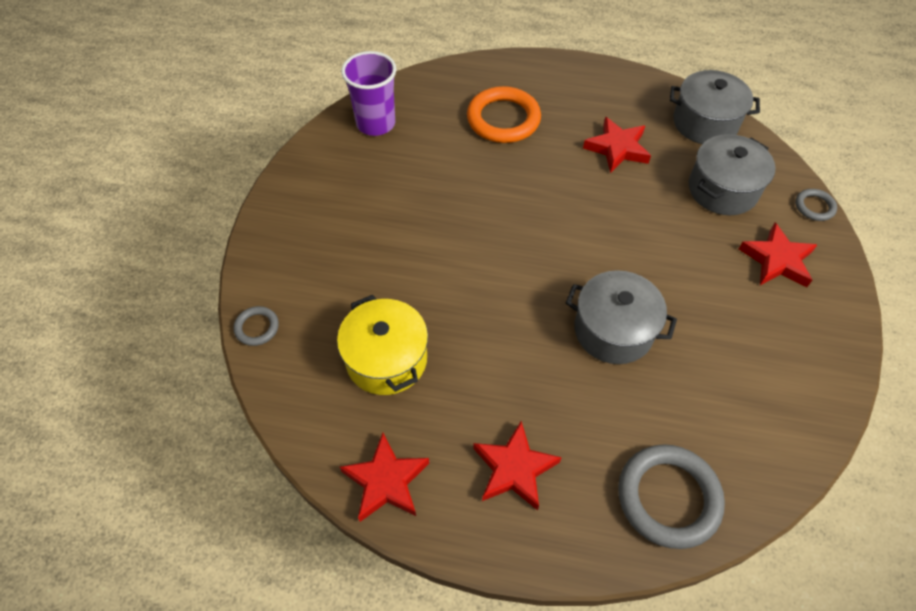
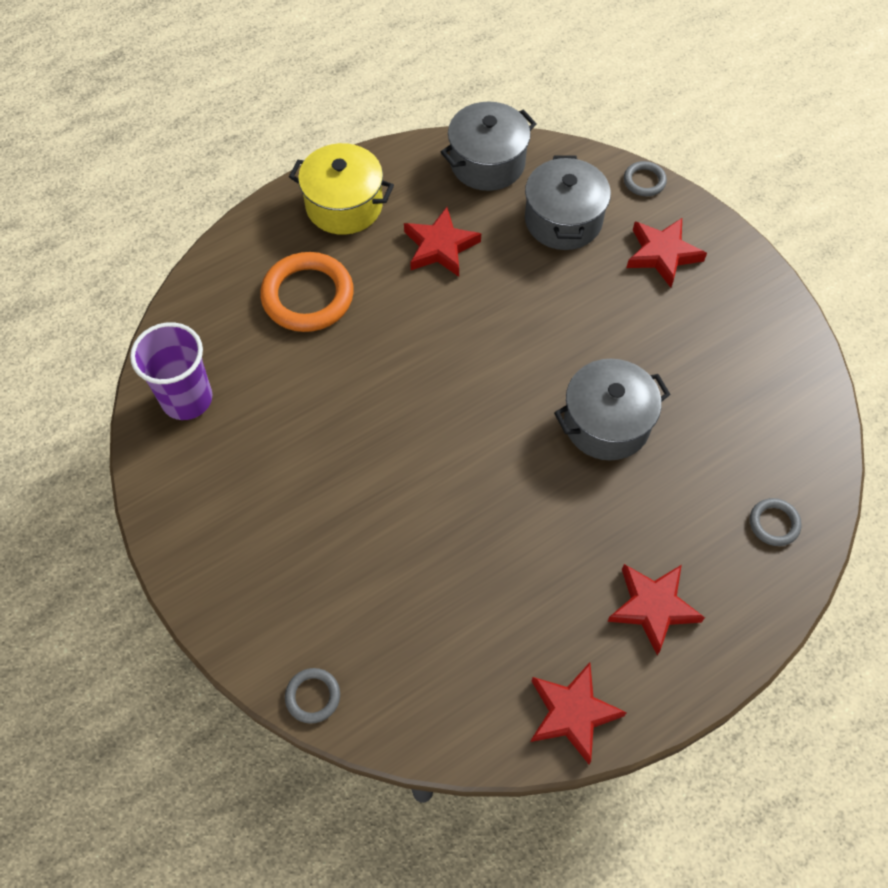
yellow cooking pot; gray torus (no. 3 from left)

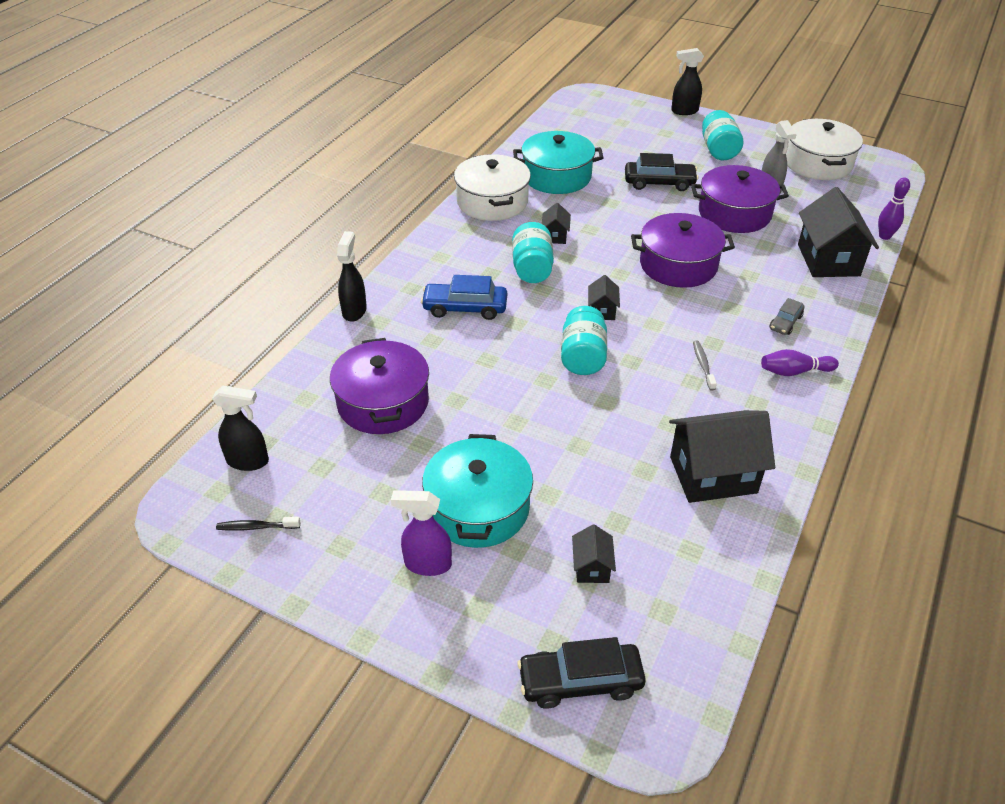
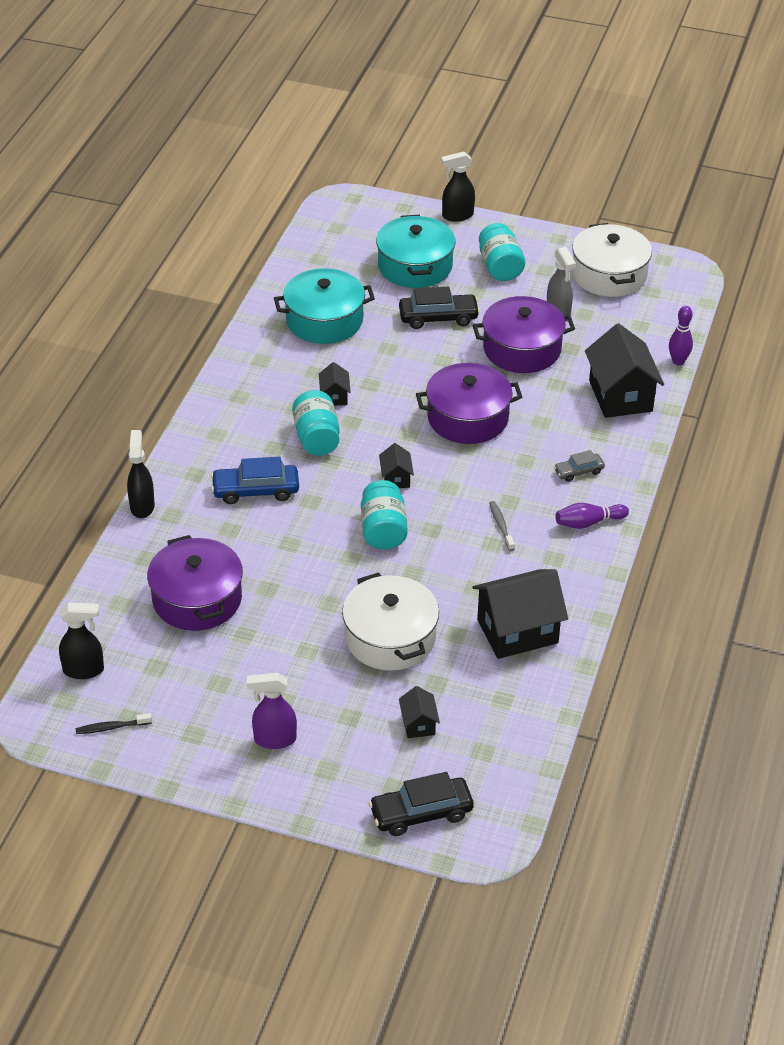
snow-white cooking pot (no. 1 from left); gray car; teal cooking pot (no. 2 from left)

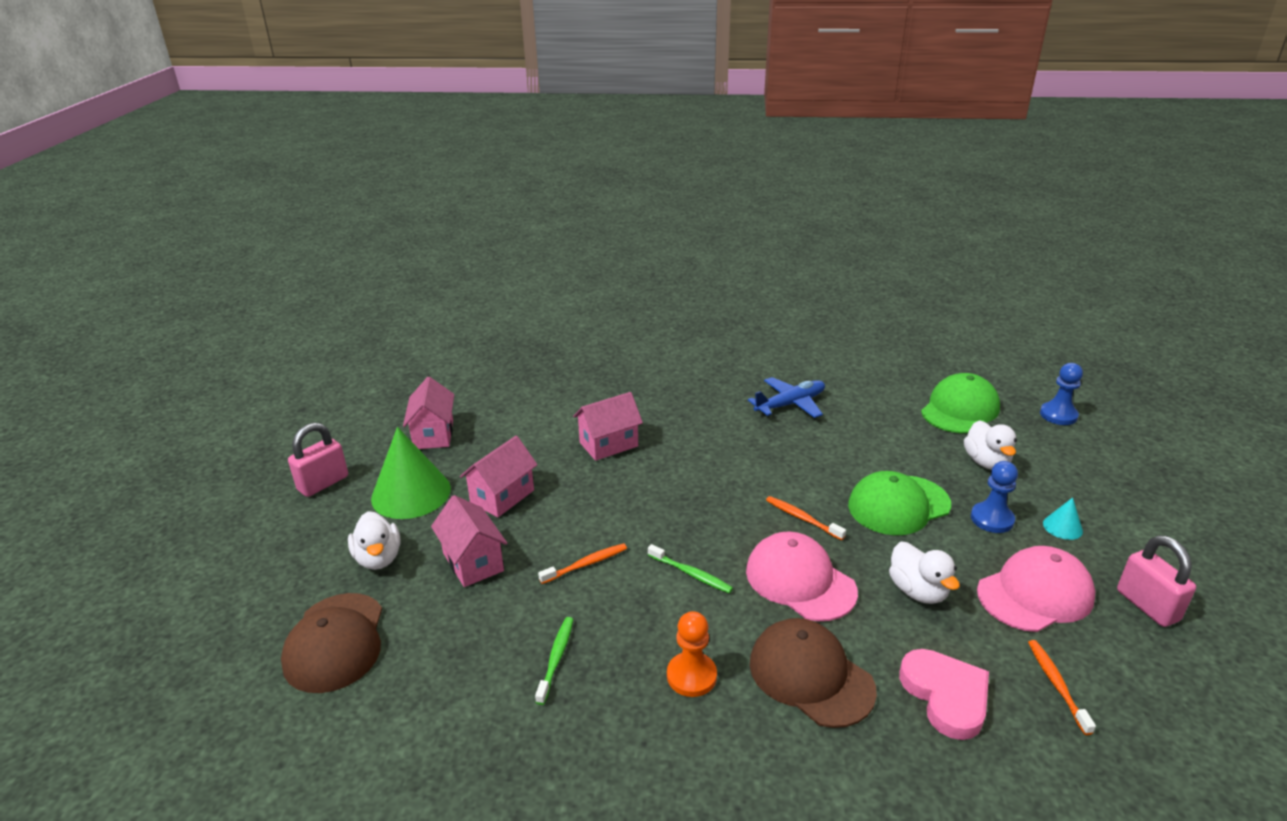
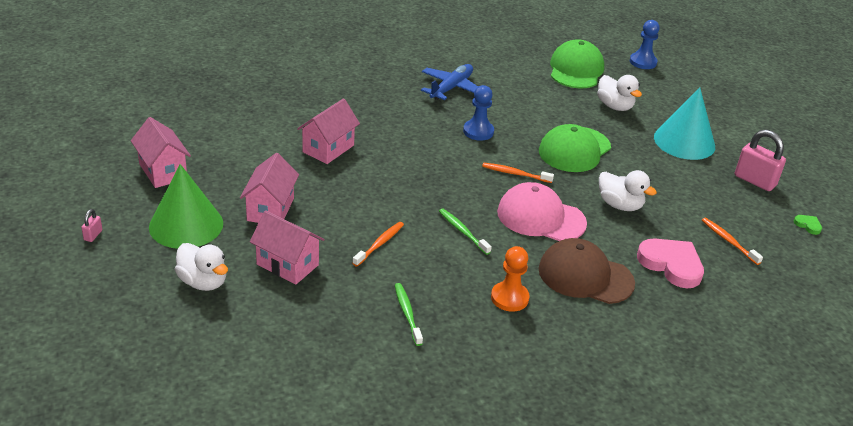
pink small lock (no. 1 from left); blue chess pawn (no. 1 from left); teal cone shape; leaf-green tooth brush (no. 2 from left); pink peaked cap (no. 2 from left in the first image); brown peaked cap (no. 1 from left in the first image); leaf-green heart

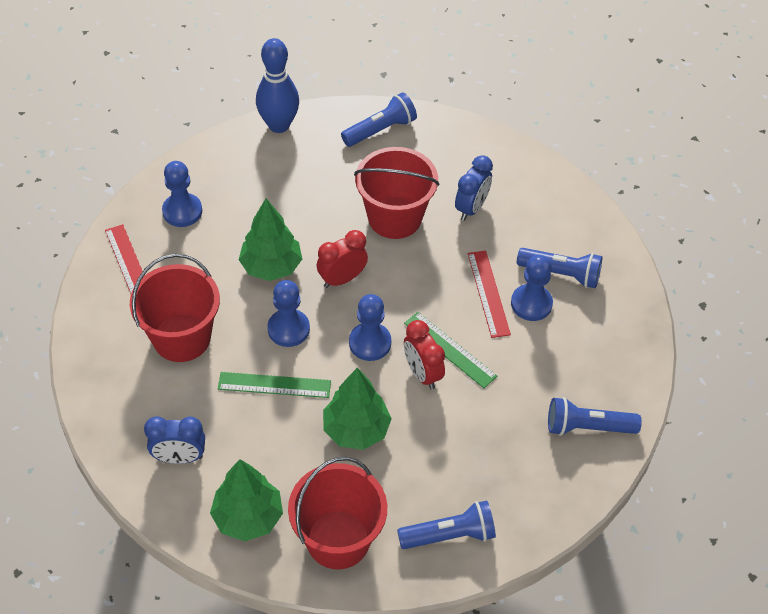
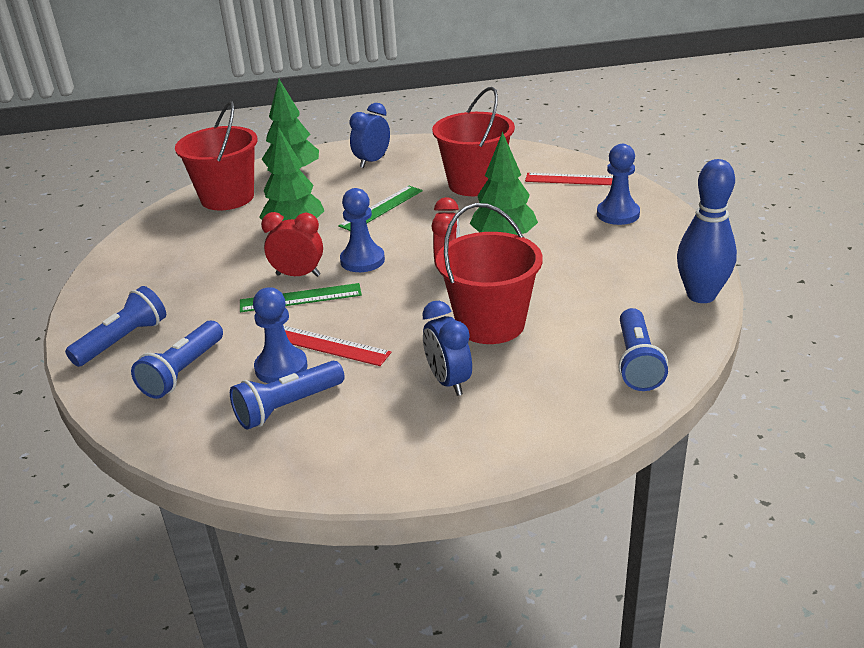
blue chess pawn (no. 2 from left in the first image); blue flashlight (no. 2 from left)

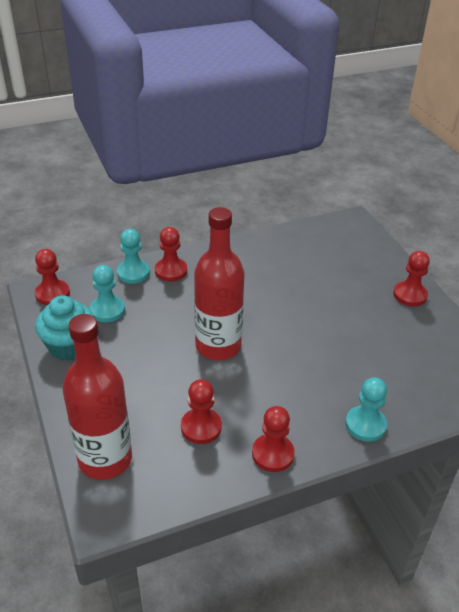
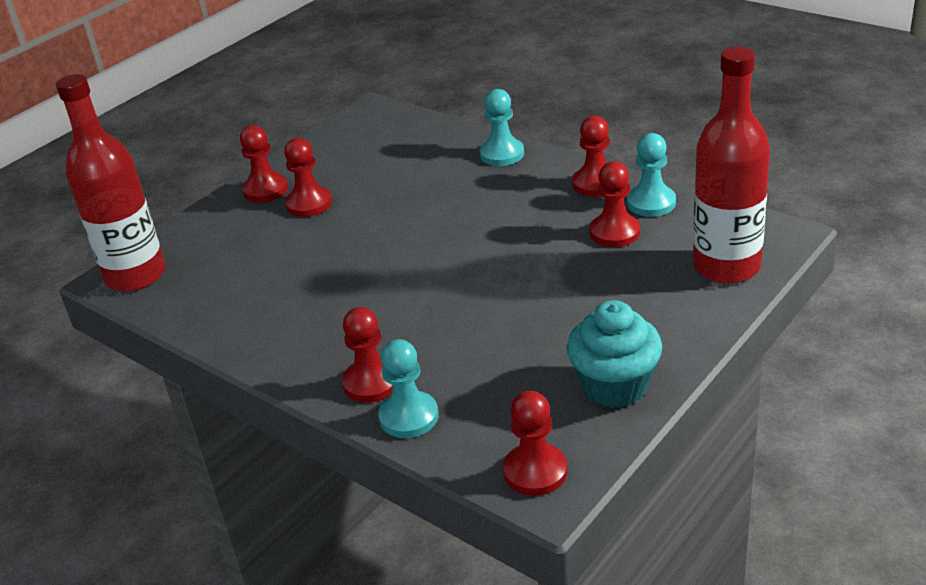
red drink bottle (no. 1 from left); teal chess pawn (no. 3 from left); red chess pawn (no. 2 from left)

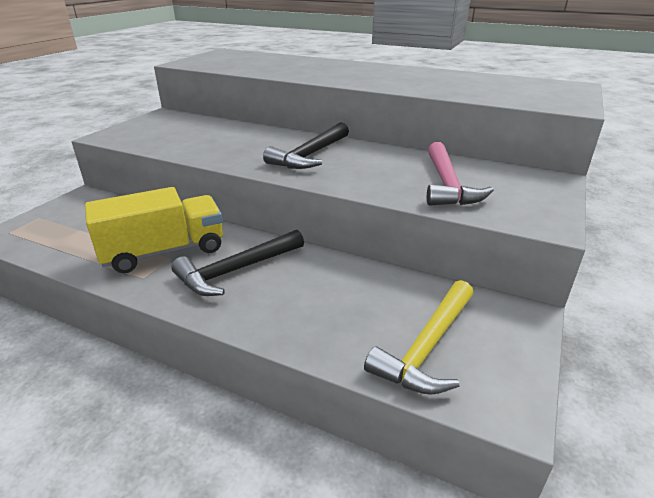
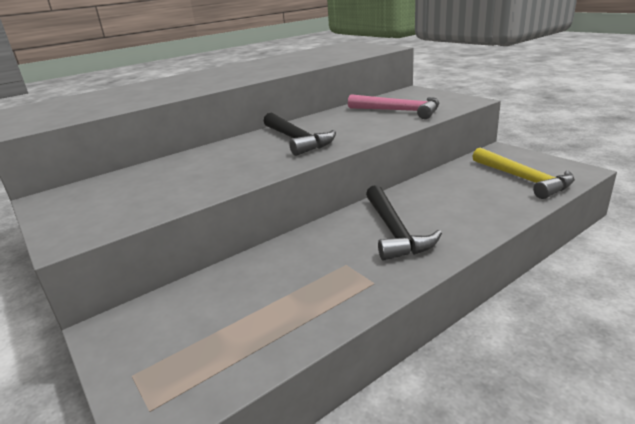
yellow toy truck

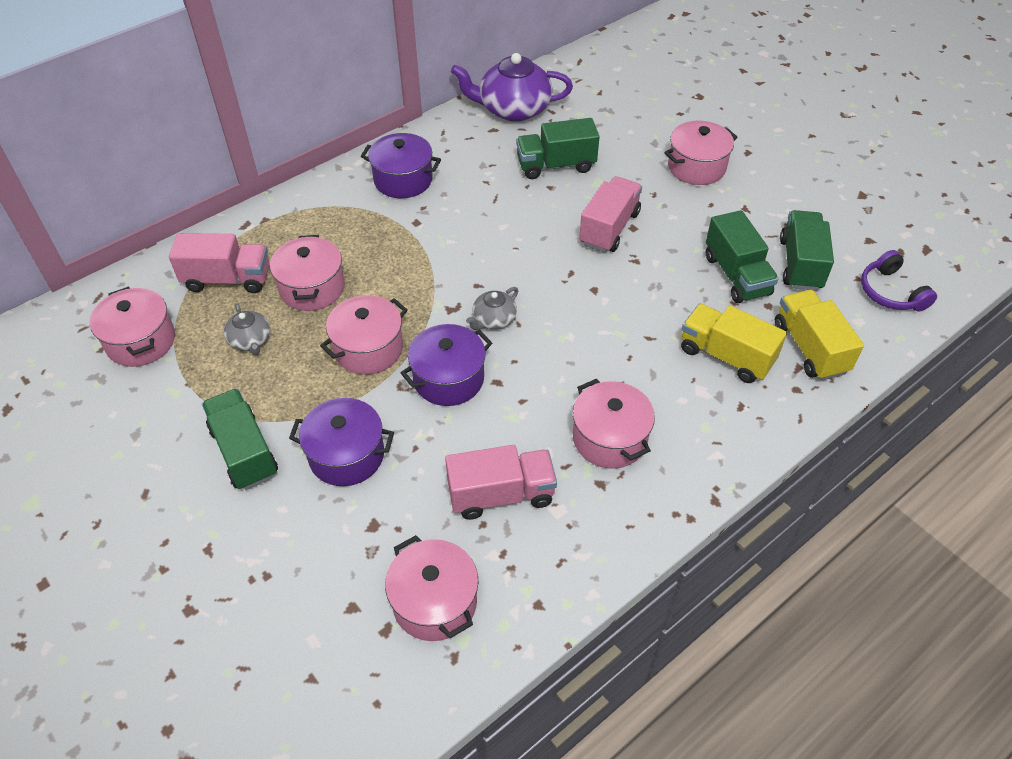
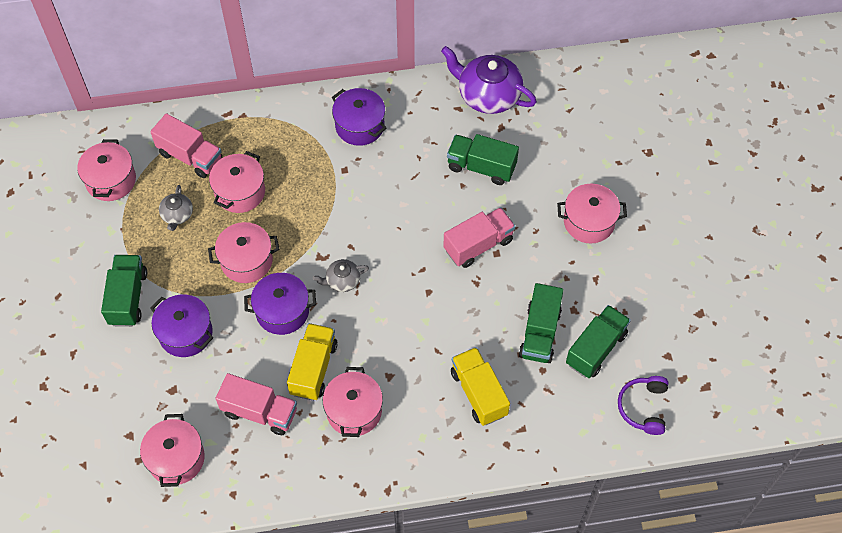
yellow toy truck (no. 1 from left)

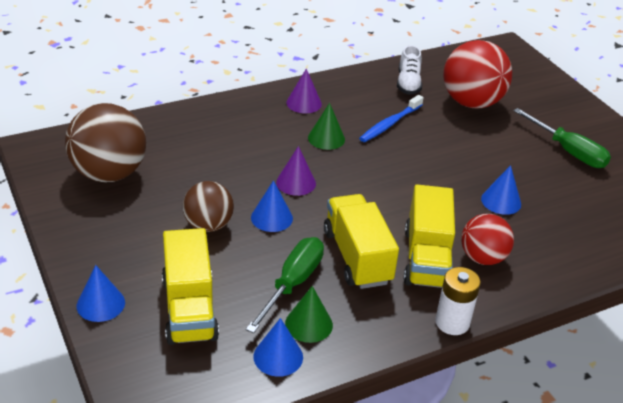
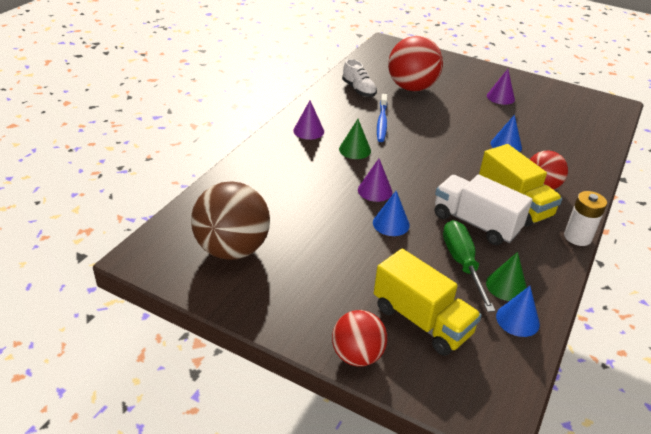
royal purple cone shape (no. 3 from left); brown sphere (no. 2 from left in the first image); snow-white toy truck; red sphere (no. 1 from left)

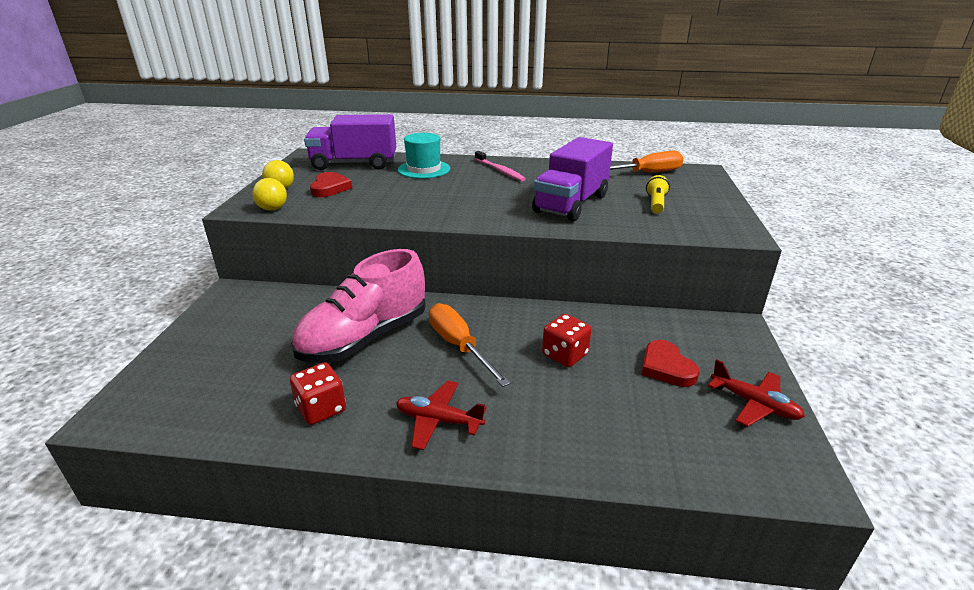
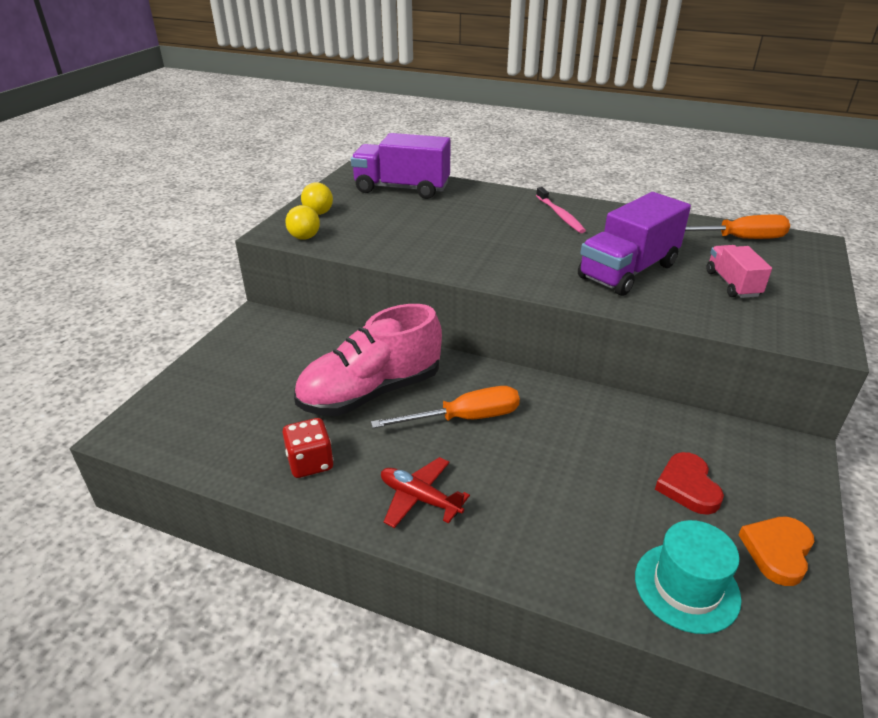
teal hat; red heart (no. 1 from left in the first image); pink toy truck; orange-coloured screwdriver (no. 1 from left); red game die (no. 2 from left in the first image); orange-coloured heart

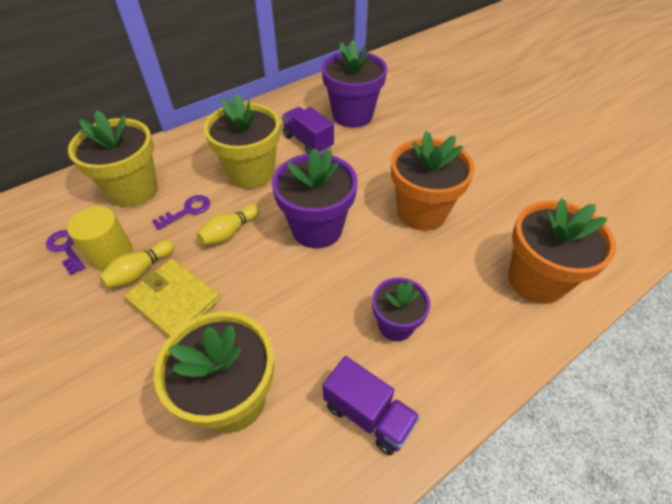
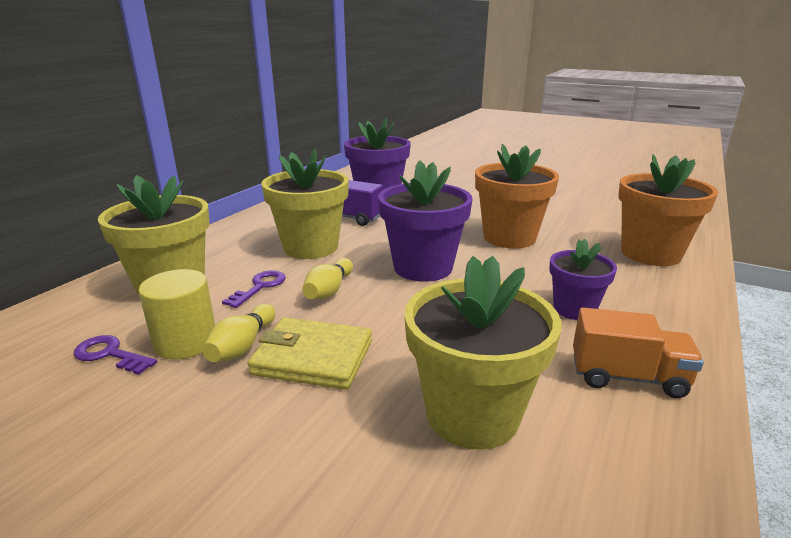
orange-coloured toy truck

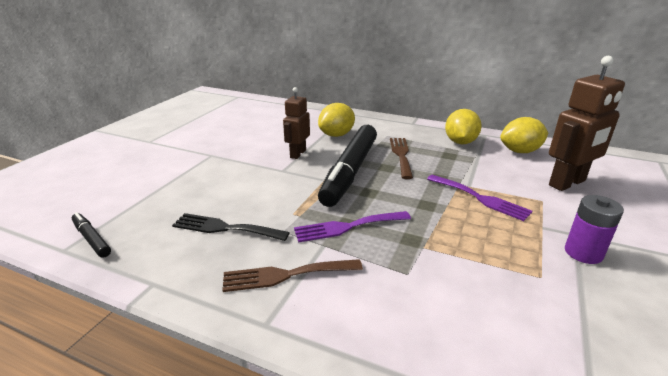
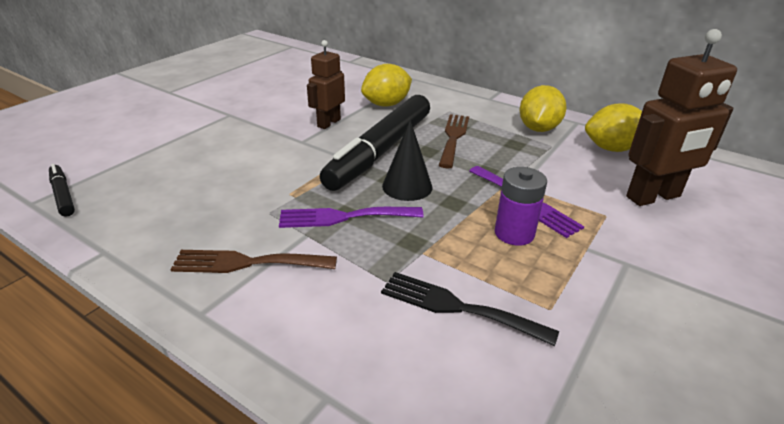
royal purple AA battery; jet-black table fork; jet-black cone shape

